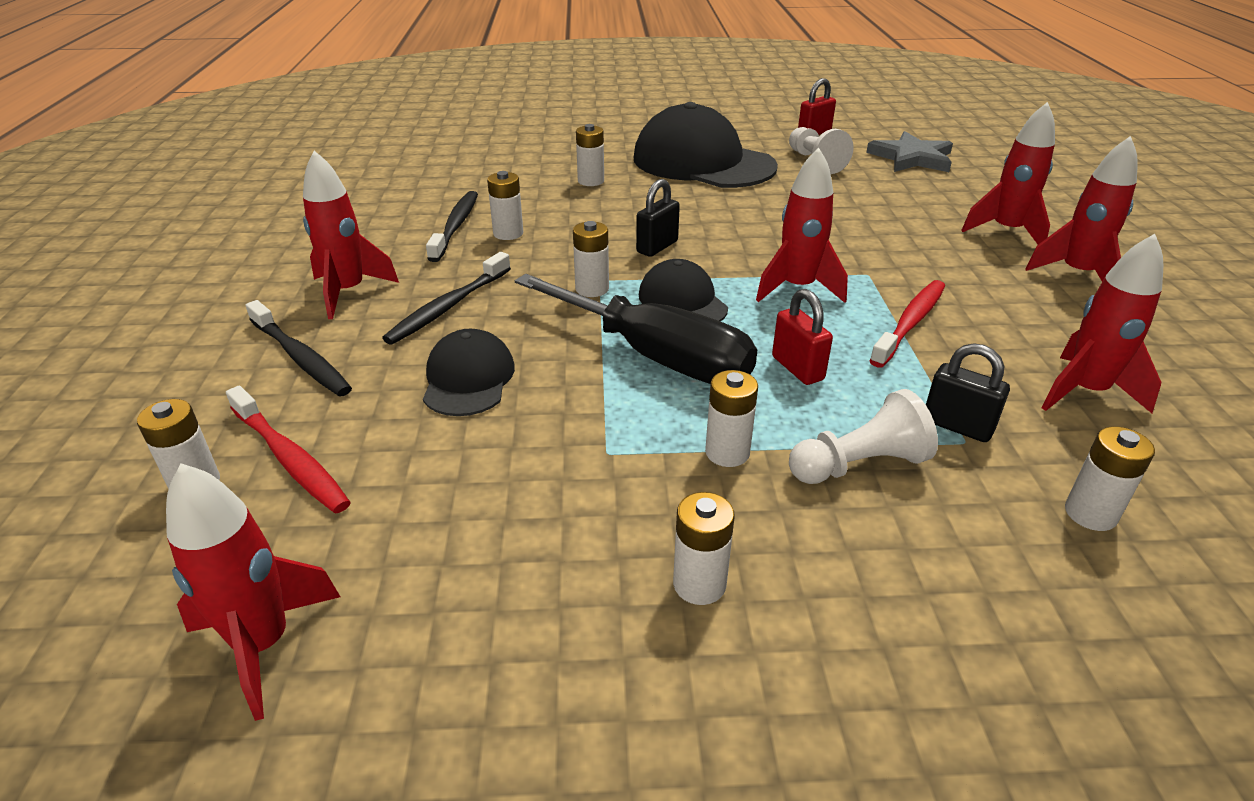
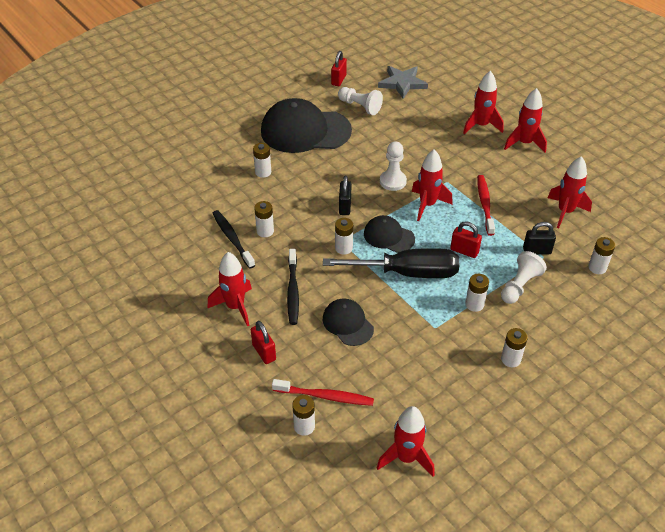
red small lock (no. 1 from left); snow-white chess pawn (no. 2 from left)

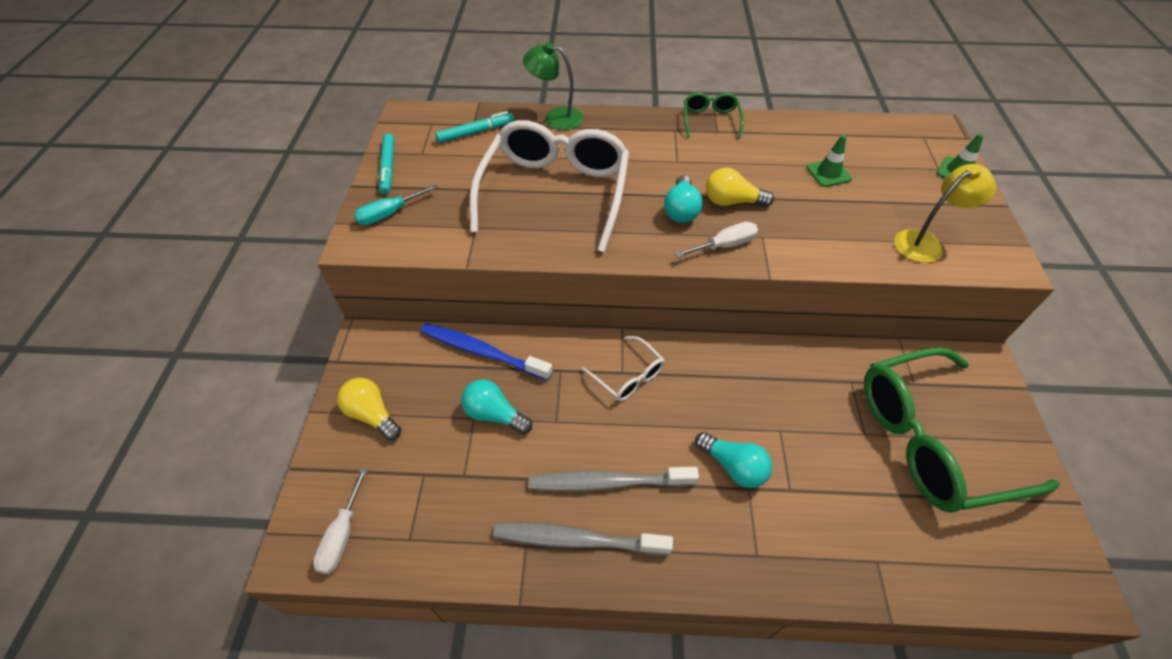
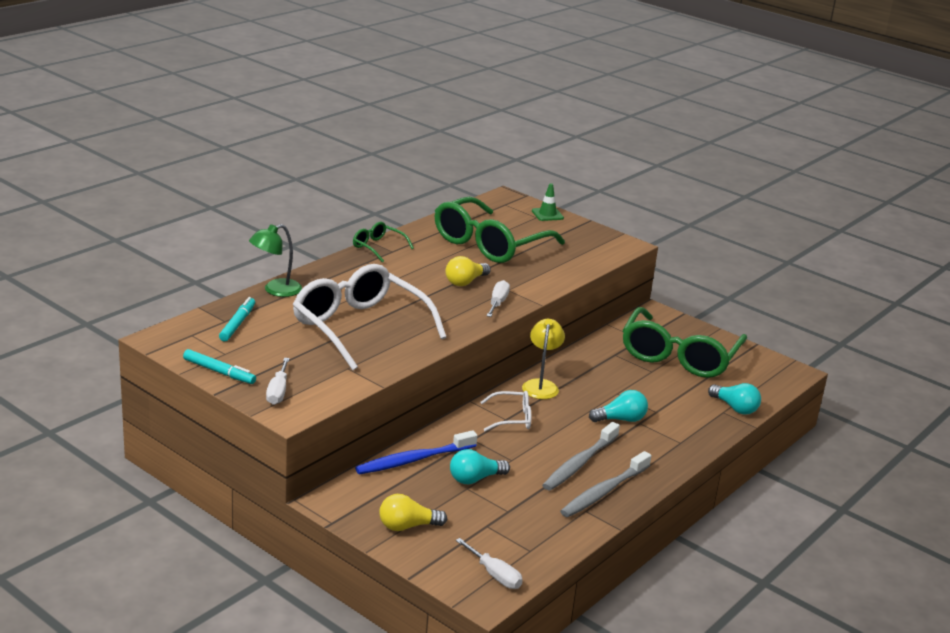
leaf-green eyeglasses (no. 2 from left); yellow lamp; teal bulb (no. 3 from left); snow-white screwdriver (no. 1 from left)

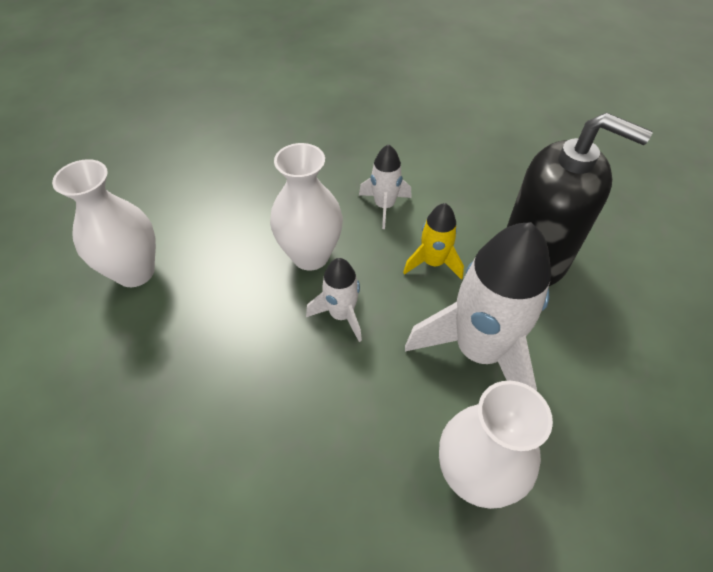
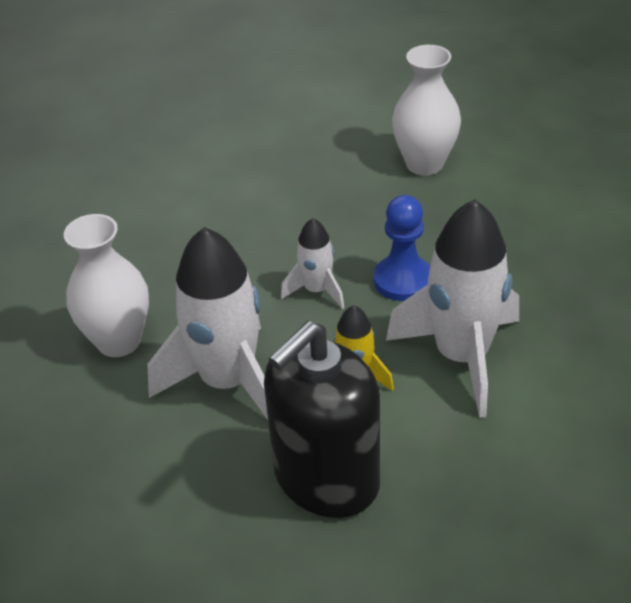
blue chess pawn; snow-white spaceship (no. 3 from left)

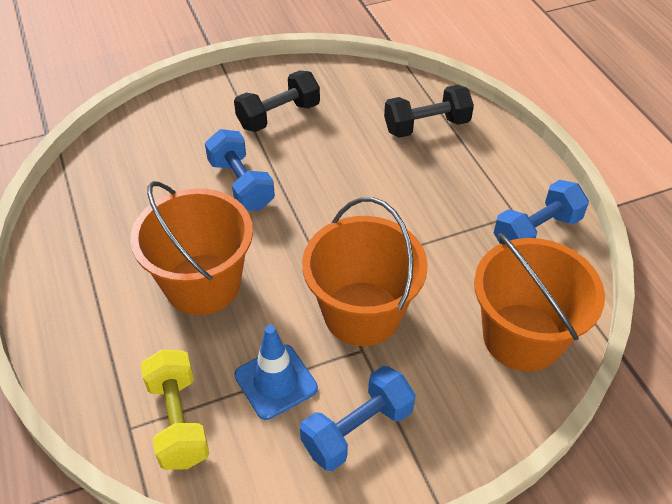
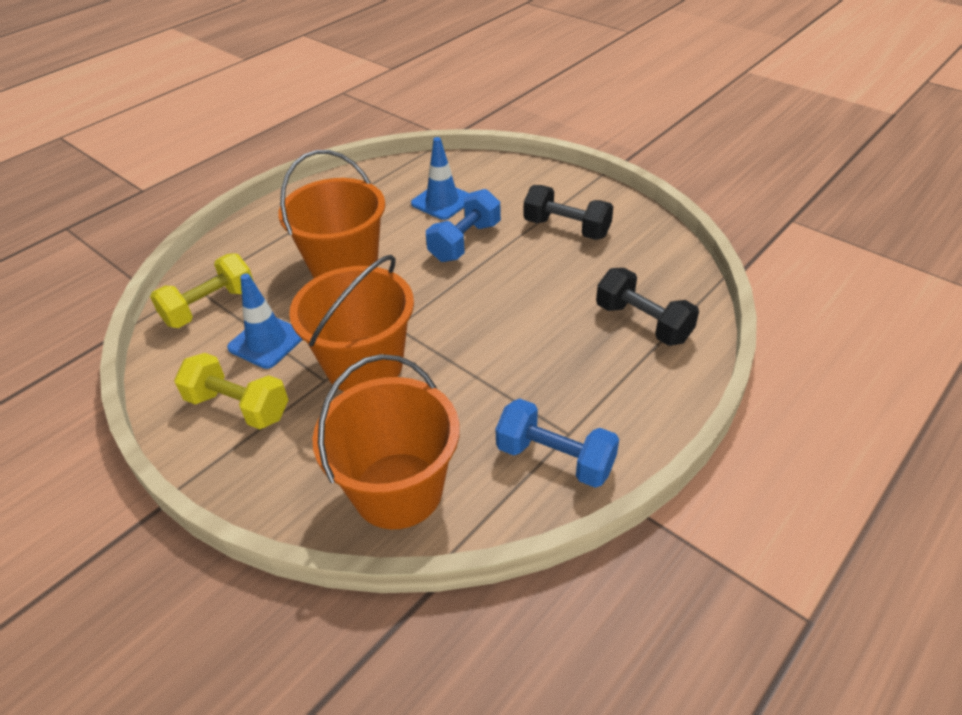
yellow dumbbell (no. 2 from left); blue road cone (no. 2 from left)

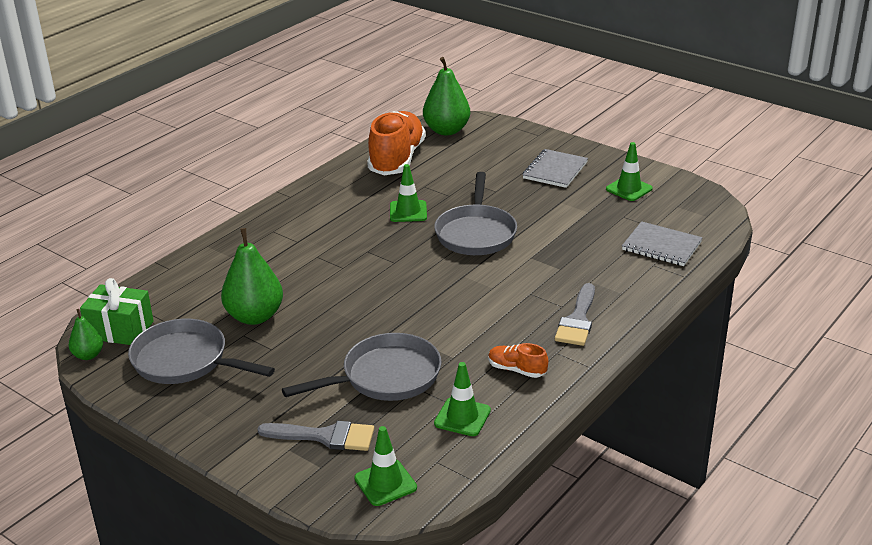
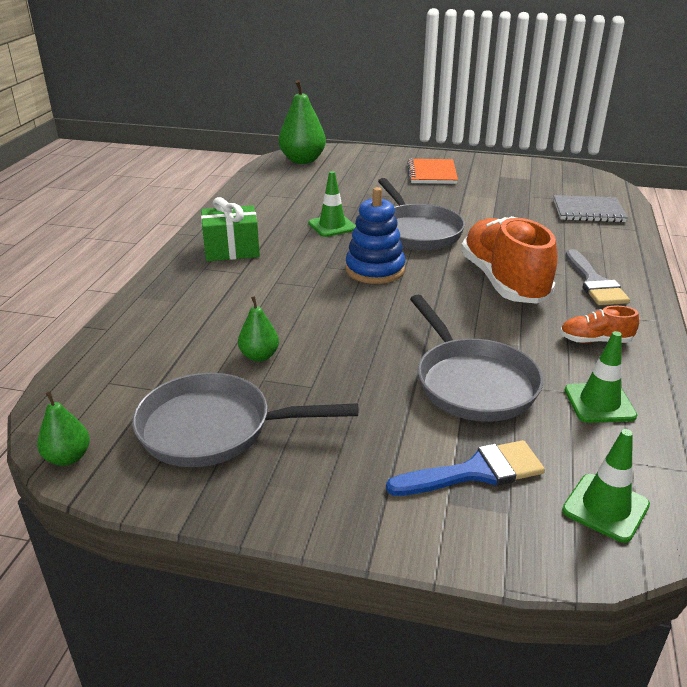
orange-coloured shoe (no. 1 from left); leaf-green road cone (no. 4 from left in the first image); orange-coloured exercise book; leaf-green pear (no. 2 from left); leaf-green present; gray skillet (no. 3 from left); blue paint brush; blue ring stacker

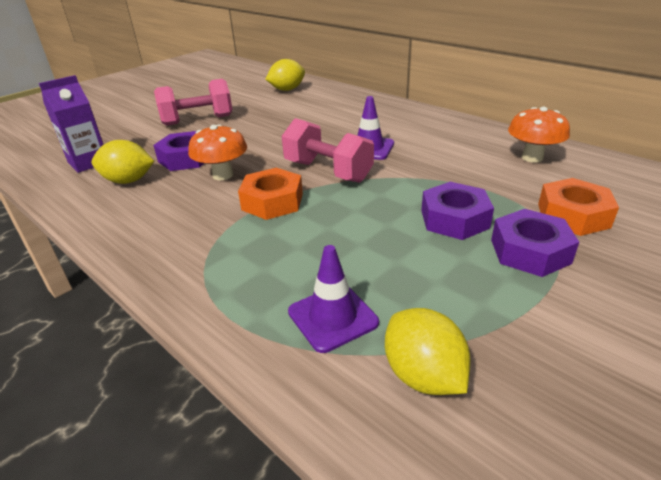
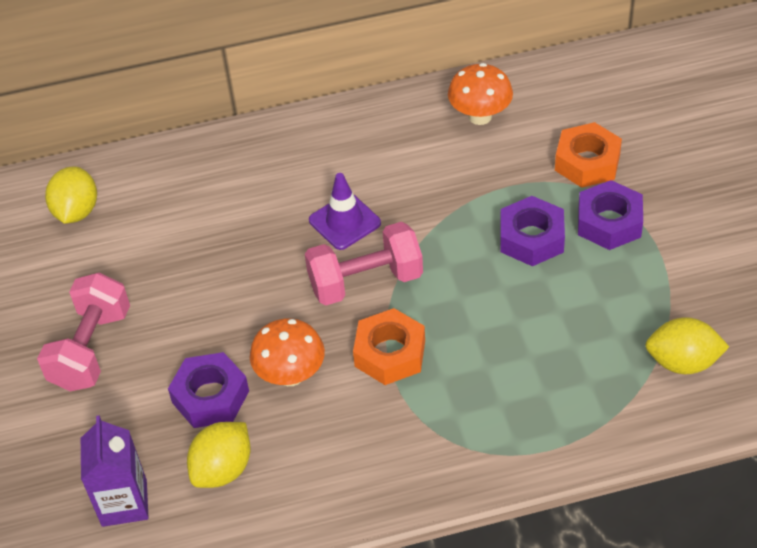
royal purple road cone (no. 1 from left in the first image)

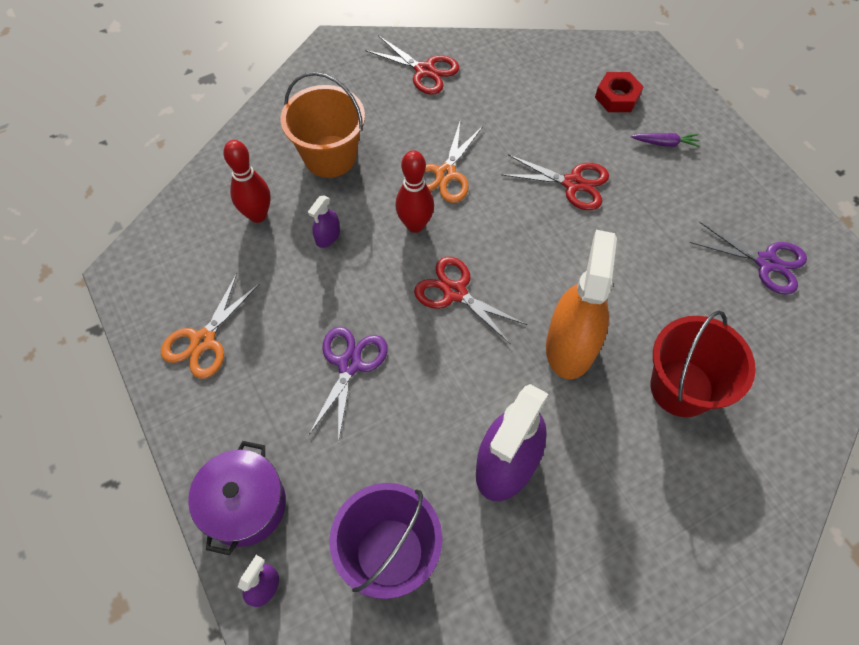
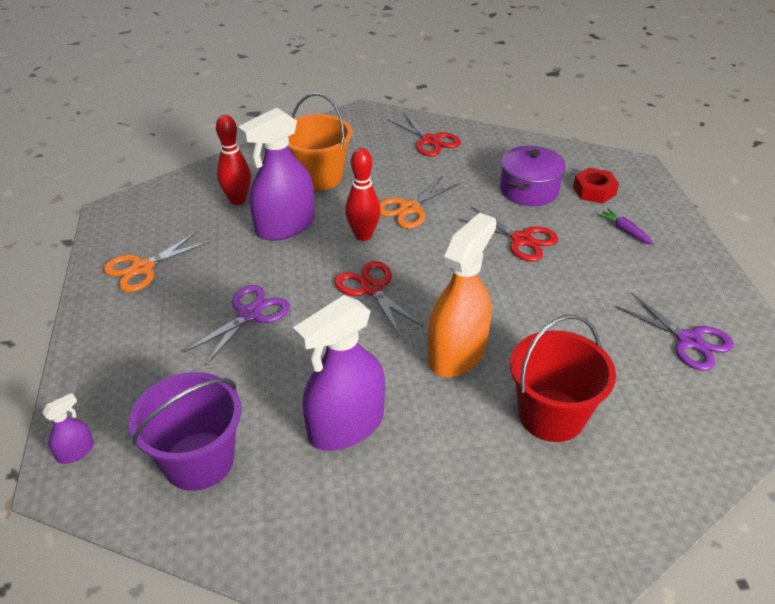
royal purple toy carrot; royal purple sprayer (no. 2 from left); royal purple cooking pot

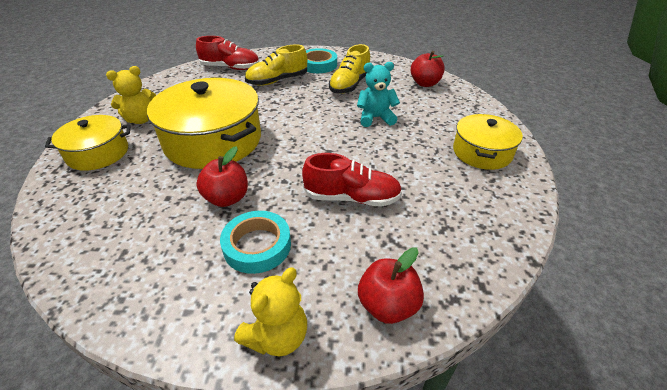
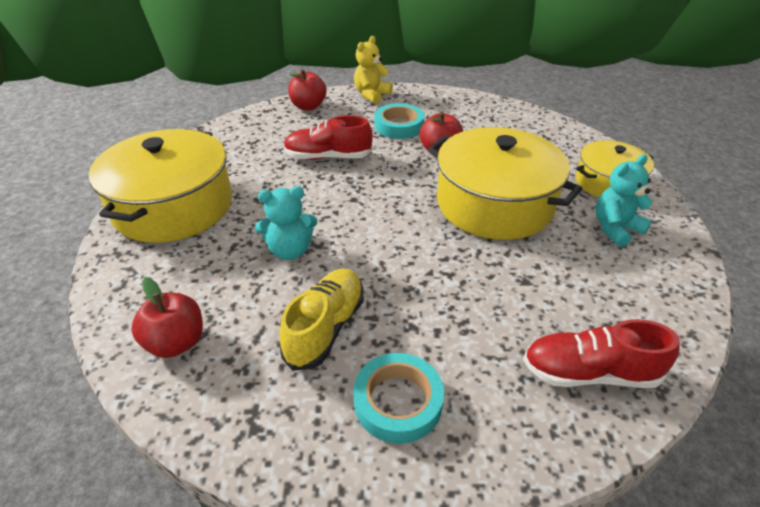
yellow shoe (no. 1 from left in the first image); teal teddy bear (no. 2 from left); yellow cooking pot (no. 1 from left)

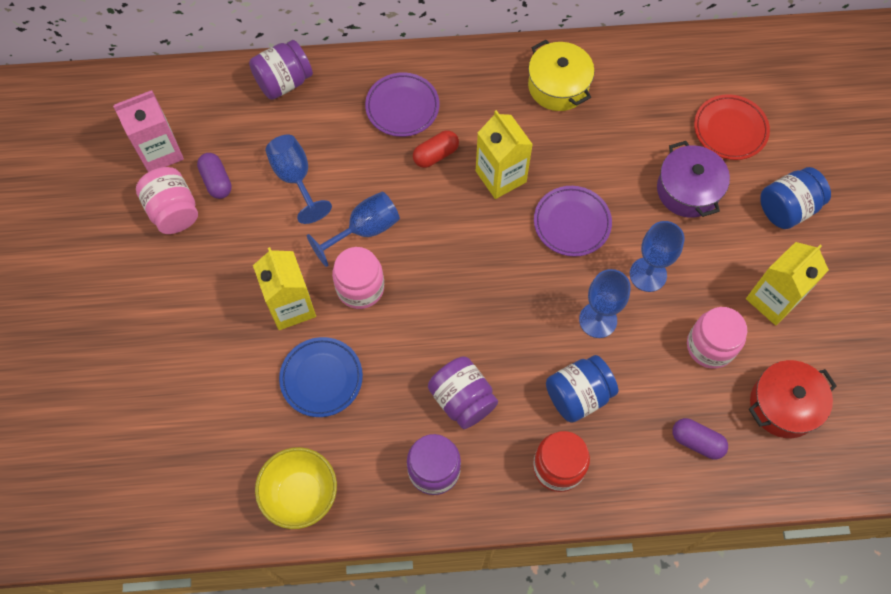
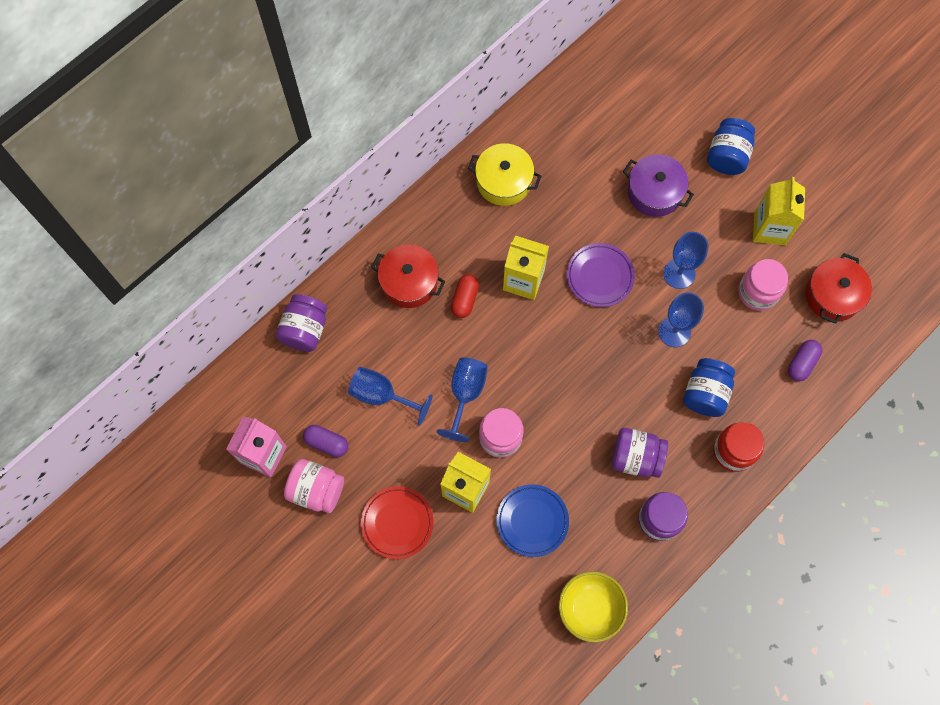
red cooking pot (no. 1 from left); red plate; royal purple capsule (no. 2 from left)

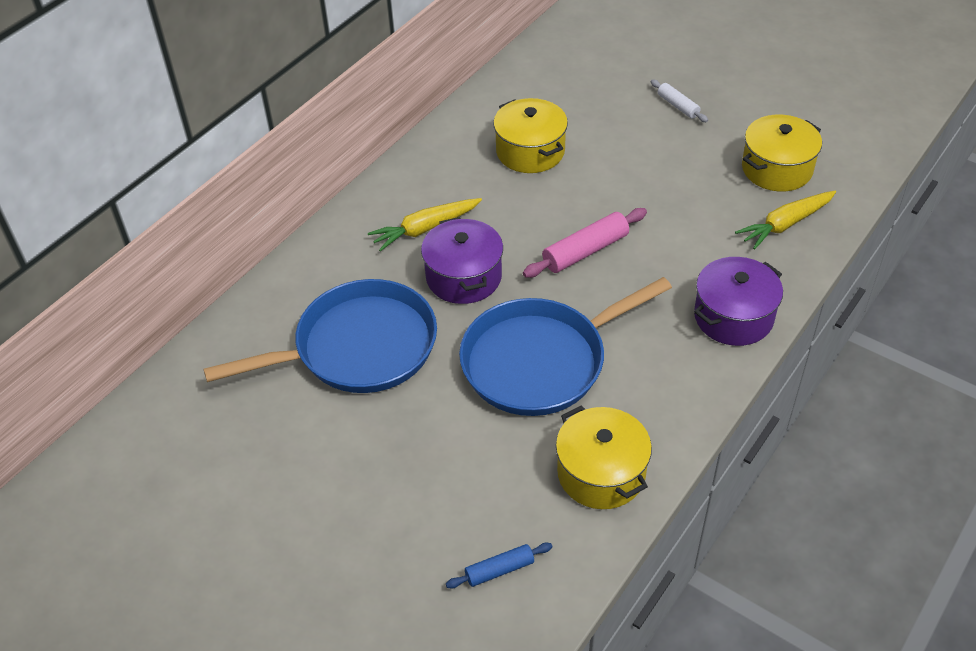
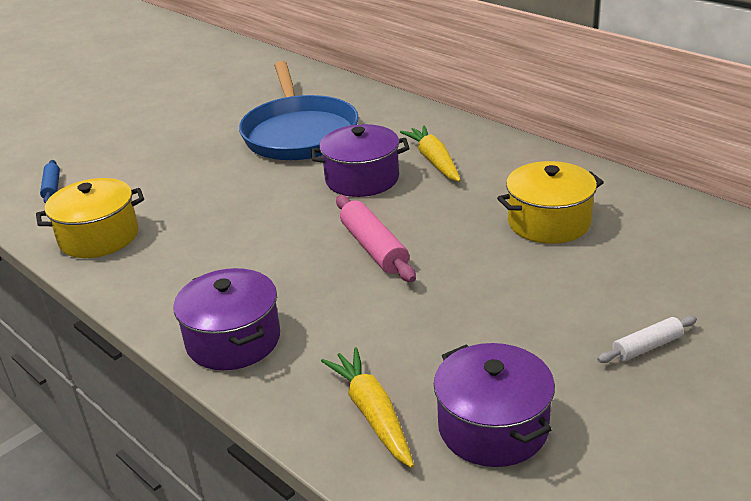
royal purple cooking pot (no. 3 from left); blue skillet (no. 2 from left in the first image)

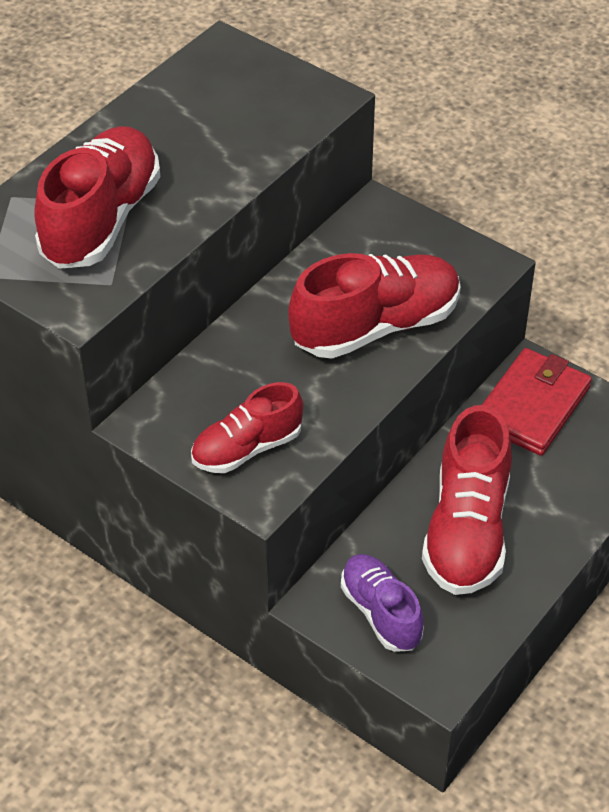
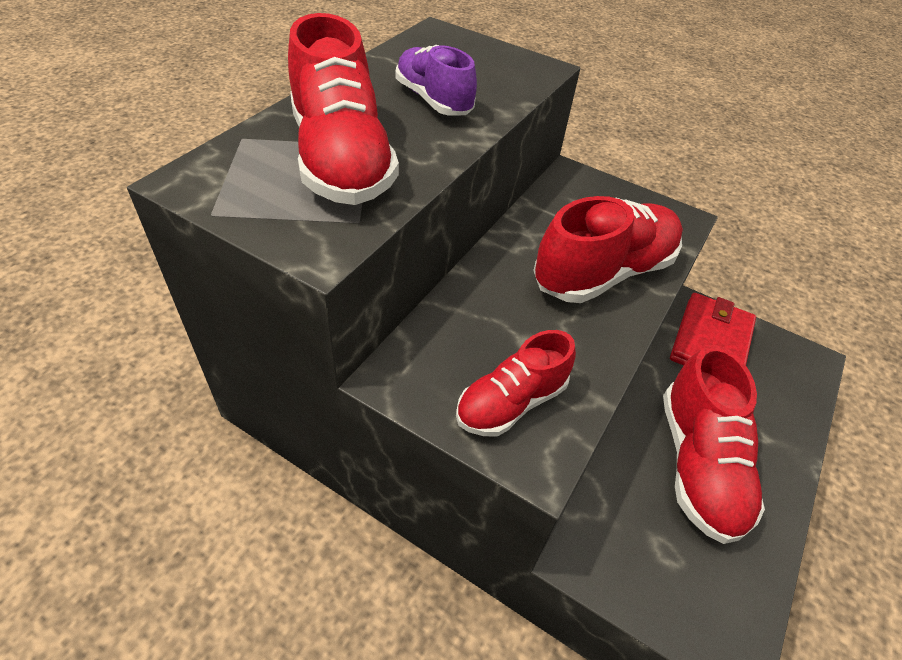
red shoe (no. 1 from left); royal purple shoe

